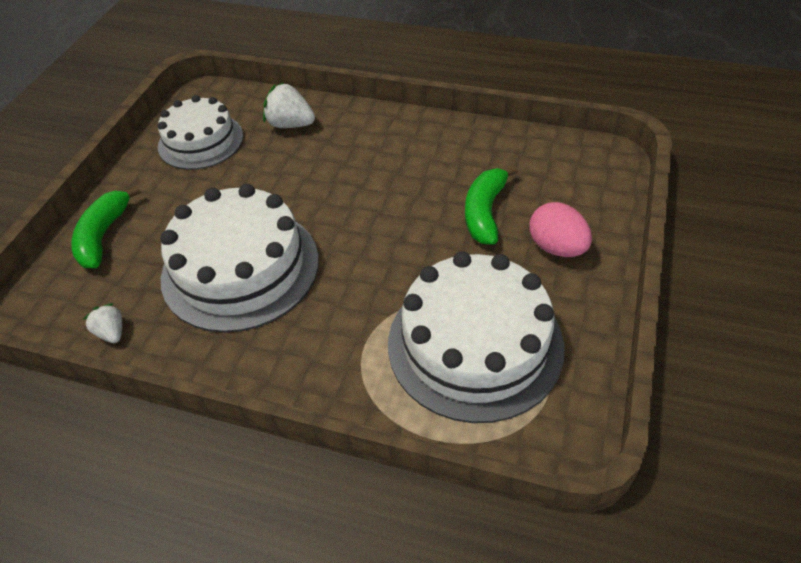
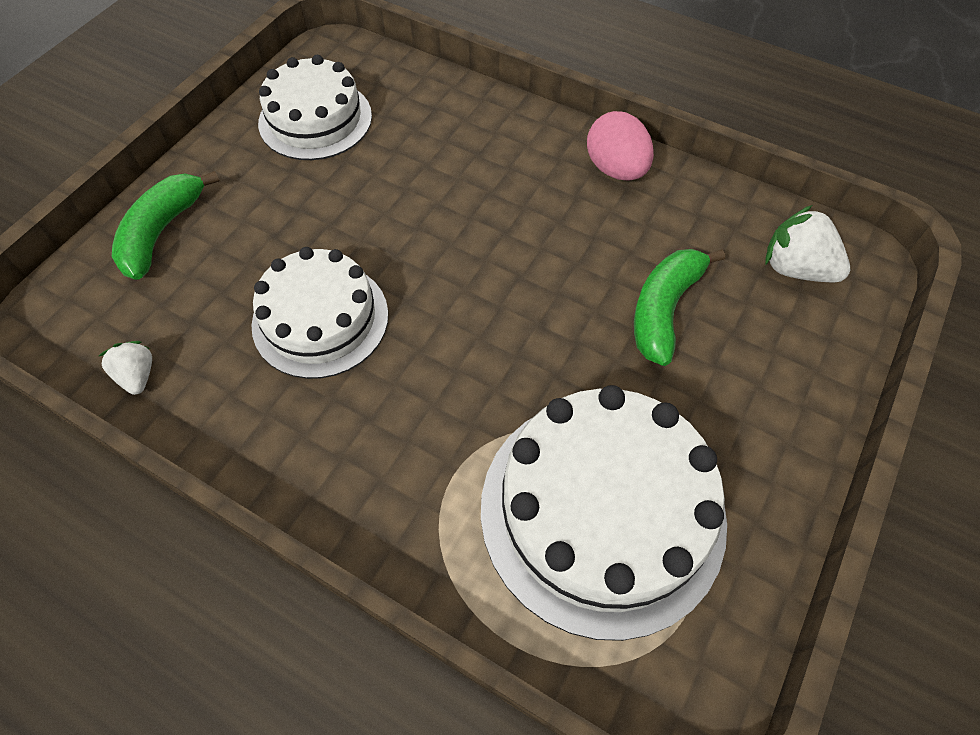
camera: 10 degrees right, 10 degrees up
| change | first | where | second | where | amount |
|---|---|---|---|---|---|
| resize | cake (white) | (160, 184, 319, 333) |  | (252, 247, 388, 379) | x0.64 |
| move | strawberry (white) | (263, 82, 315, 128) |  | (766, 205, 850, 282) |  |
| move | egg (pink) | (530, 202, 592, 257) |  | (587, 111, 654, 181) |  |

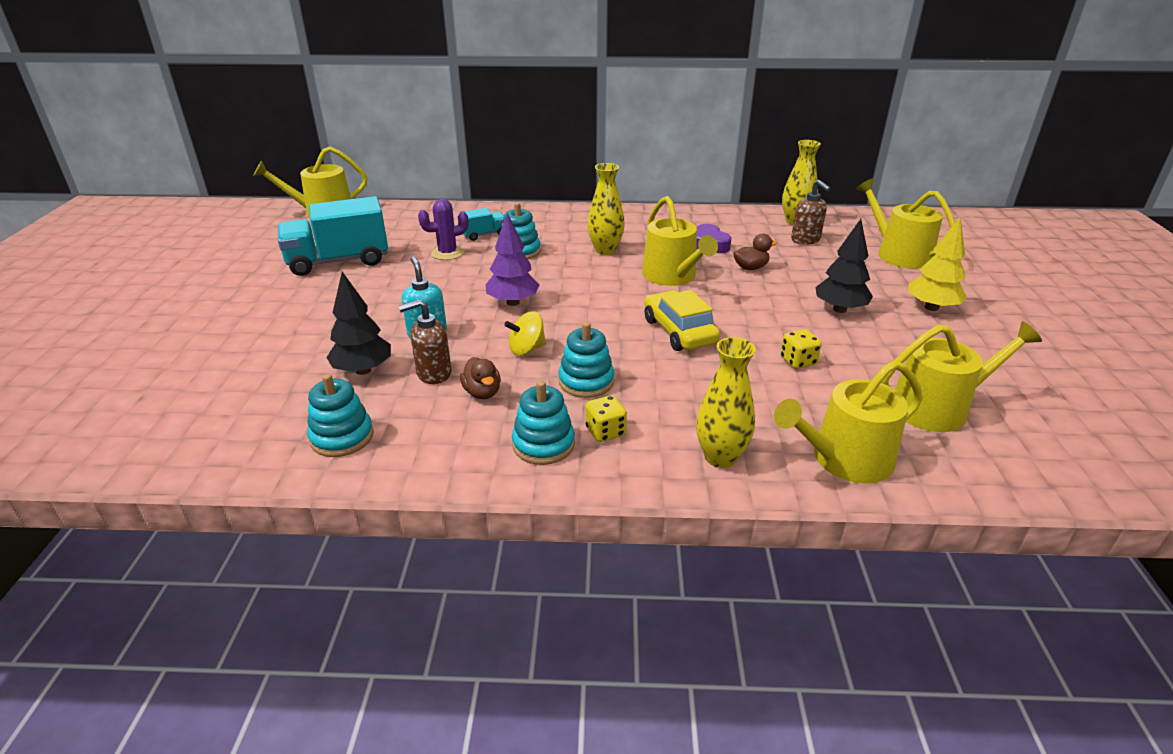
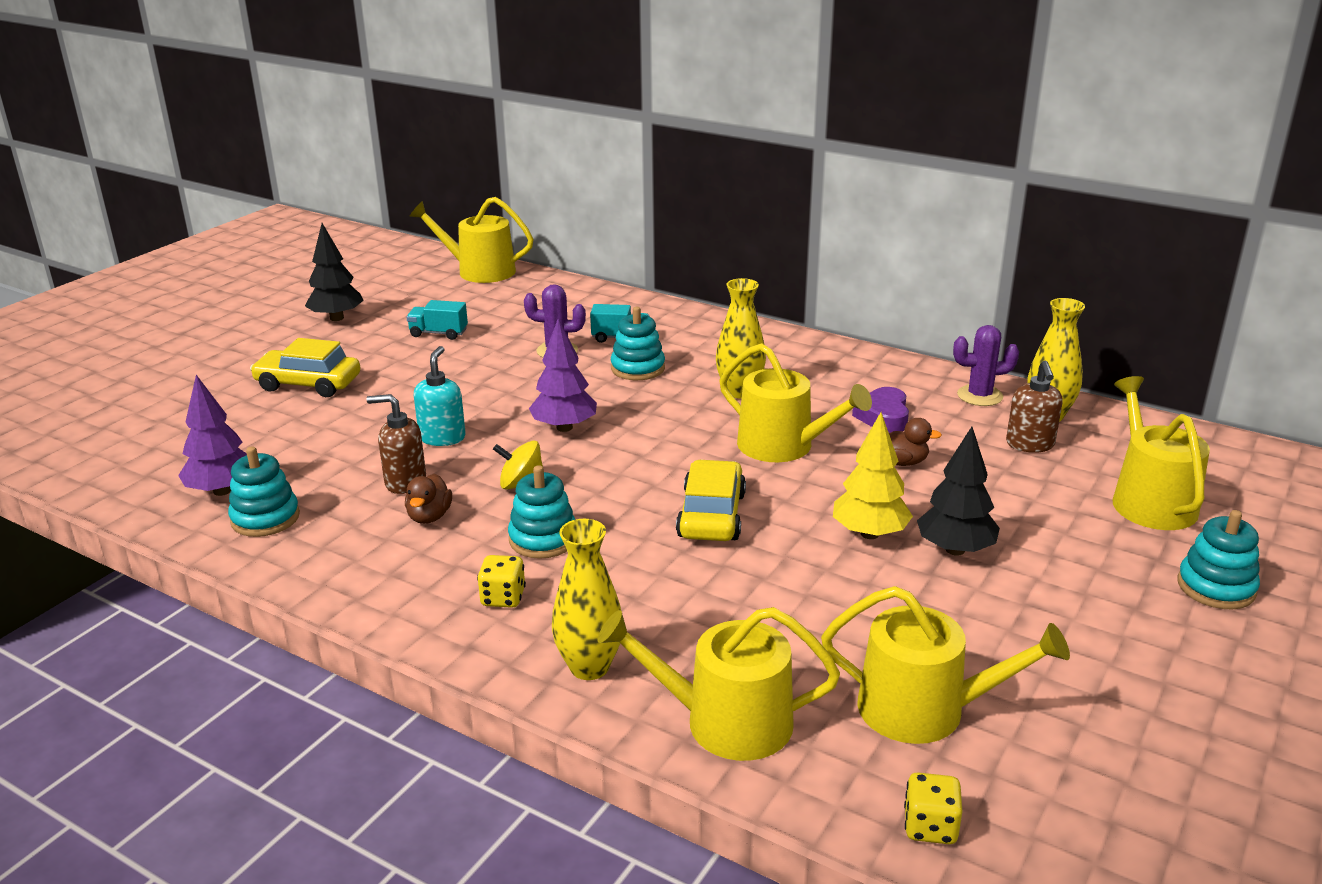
camera: 30 degrees right, 5 degrees down
| change | first | where | second | where | amount |
|---|---|---|---|---|---|
| resize | truck (turquoise) | (278, 196, 388, 276) |  | (406, 300, 468, 340) | x0.47 |
| move | tree (black) | (326, 272, 391, 375) |  | (305, 223, 364, 321) |  |
| move | stacking toy (turquoise) | (512, 381, 575, 465) |  | (1178, 510, 1260, 610) |  |
| rotate | watering can (yellow) | (642, 196, 718, 286) |  | (719, 343, 872, 462) | 60 degrees counterclockwise |
| move | dice (yellow) | (780, 329, 822, 369) |  | (904, 772, 963, 844) |  |
| move | tree (yellow) | (908, 217, 967, 311) |  | (833, 412, 913, 539) |  |
| insert |  |  | tree (purple) | (178, 375, 247, 496) |  |
| insert |  |  | car (yellow) | (250, 338, 360, 397) |  |
| insert |  |  | cactus (purple) | (953, 325, 1019, 406) |  |

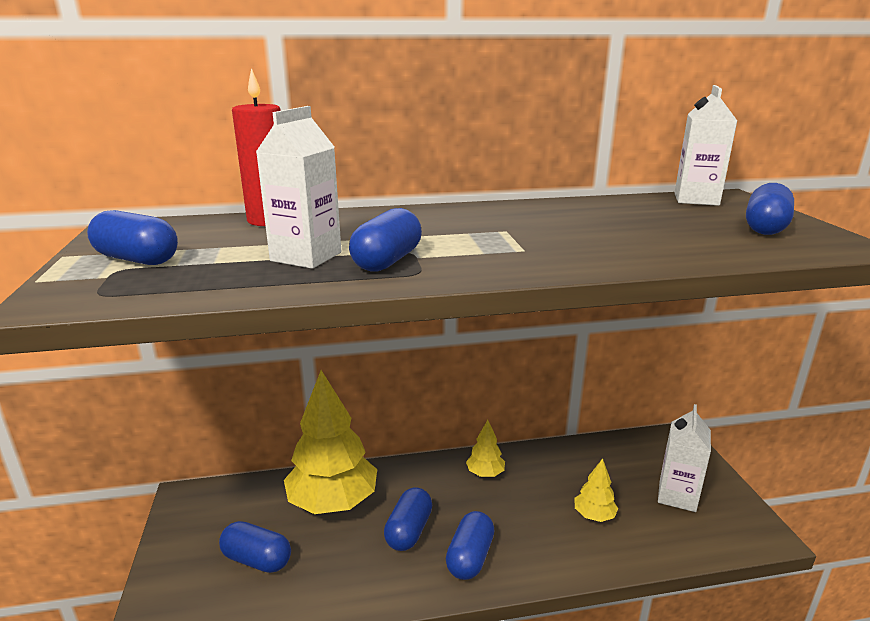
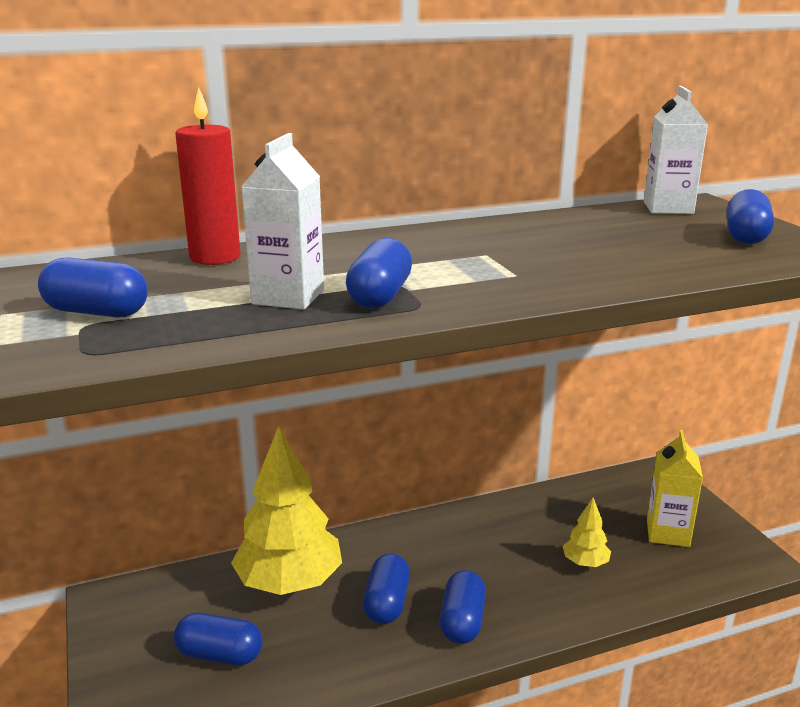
camera: 10 degrees left, 0 degrees up
| change | first | where | second | where | amount |
|---|---|---|---|---|---|
| delete | tree (yellow) | (466, 420, 505, 477) |  |  |  |
| recolor | carton (white) | (658, 404, 711, 512) | carton (yellow) | (647, 430, 703, 547) |  |

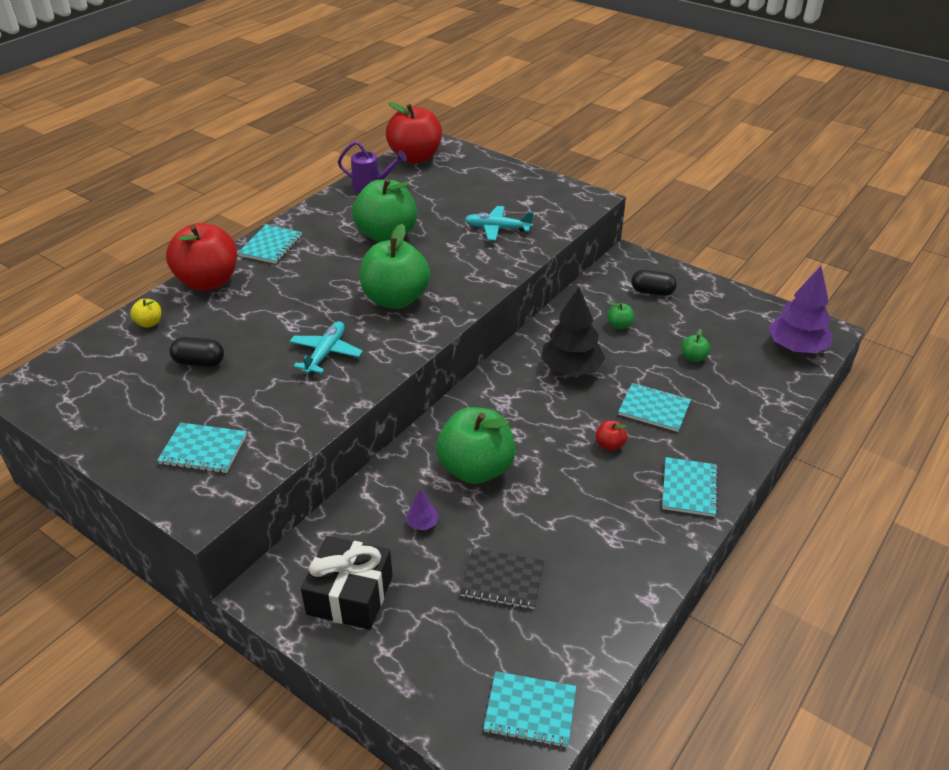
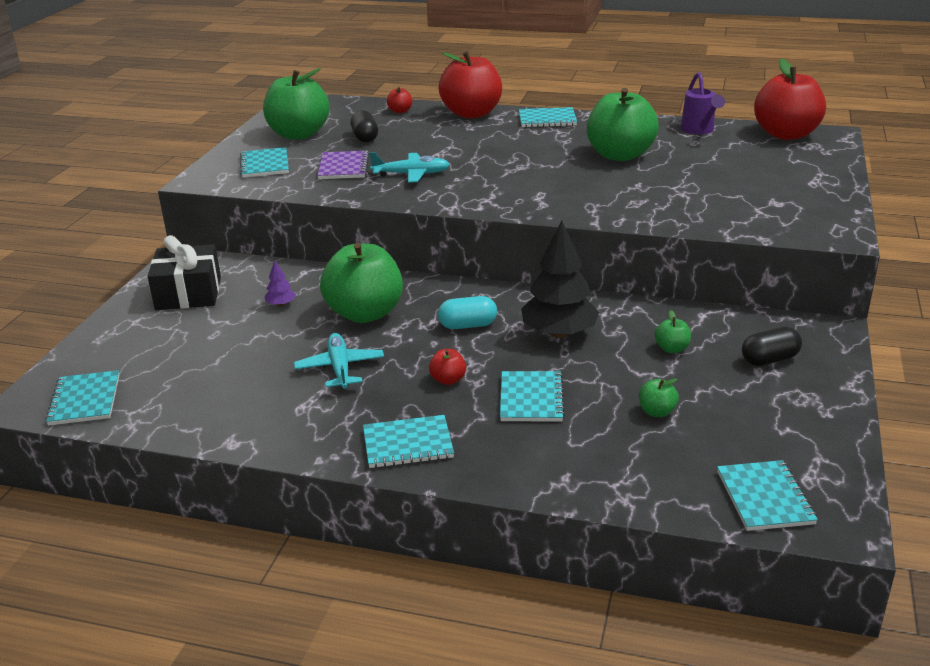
camera: 70 degrees right, 10 degrees down
| change | first | where | second | where | amount |
|---|---|---|---|---|---|
| recolor | apple (yellow) | (130, 299, 161, 328) | apple (red) | (387, 87, 412, 113) |  |
| move | apple (green) | (360, 224, 430, 309) |  | (263, 68, 330, 140) |  |
| delete | notebook (black) | (460, 548, 544, 609) |  |  |  |
| move | plane (turquoise) | (464, 206, 534, 241) |  | (294, 333, 384, 389) |  |
| rotate | capsule (black) | (632, 270, 677, 296) |  | (742, 327, 802, 366) | 75 degrees clockwise |
| replace | tree (purple) | (768, 266, 832, 353) | notebook (turquoise) | (717, 460, 818, 531) |  |
| insert |  |  | notebook (purple) | (317, 151, 369, 179) |  |
| insert |  |  | capsule (turquoise) | (438, 296, 497, 329) |  |

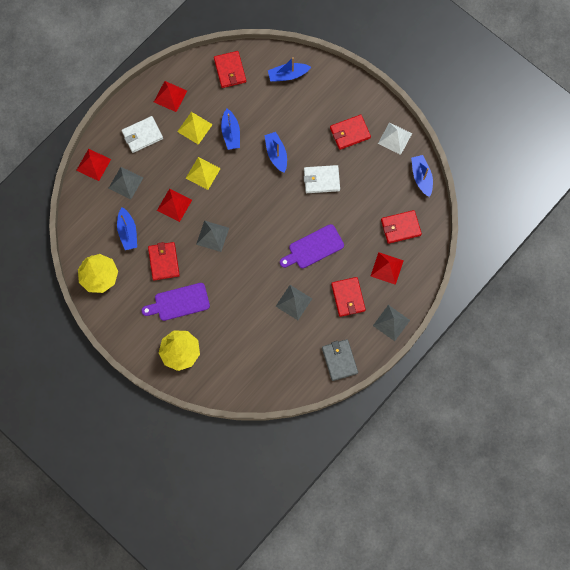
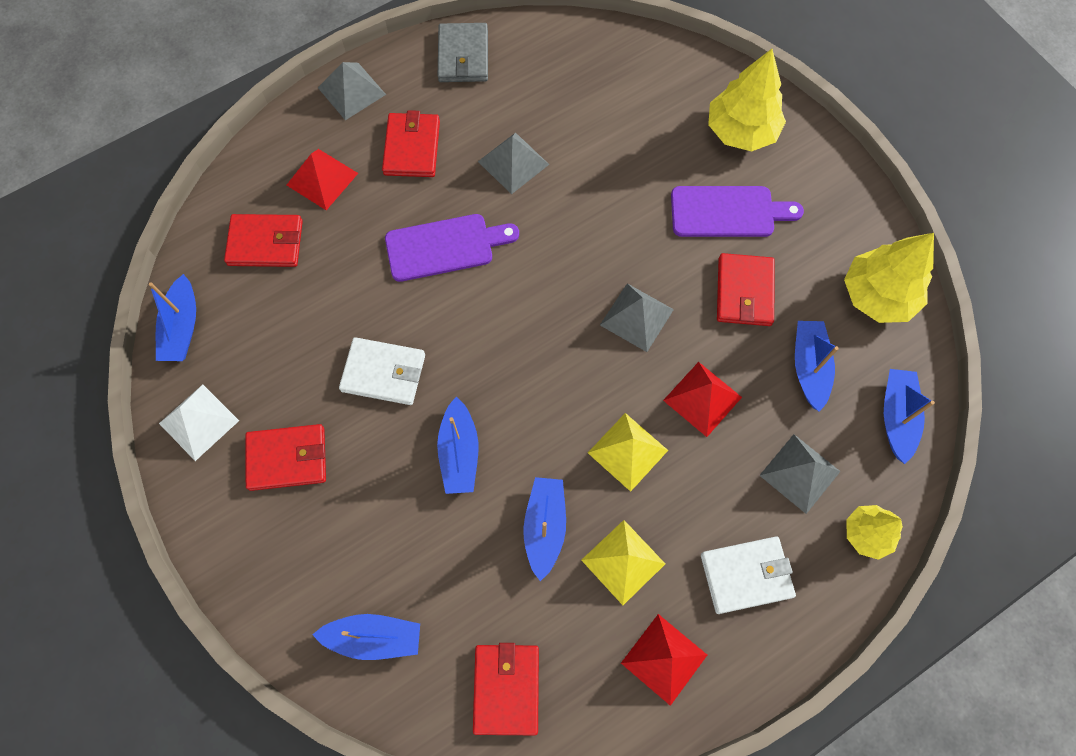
camera: 165 degrees left, 5 degrees down
| change | first | where | second | where | amount |
|---|---|---|---|---|---|
| replace | pyramid (red) | (76, 149, 111, 181) | tree (yellow) | (847, 505, 903, 560) |  |
| insert |  |  | boat (blue) | (884, 369, 935, 464) |  |

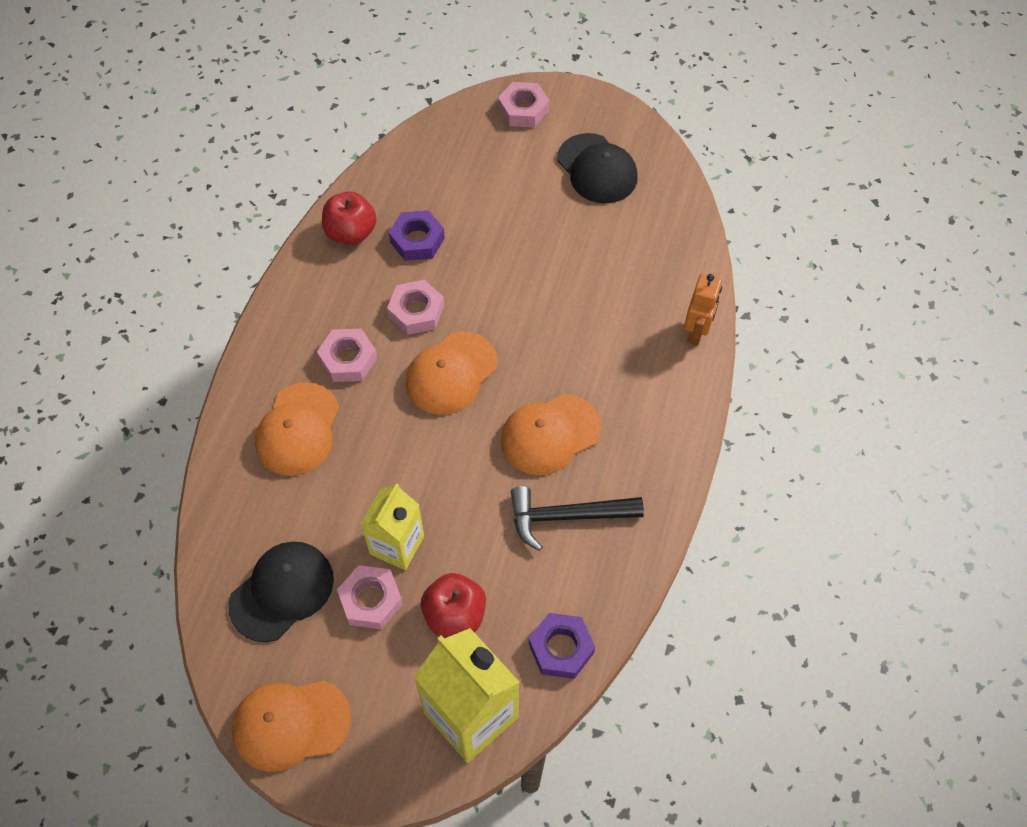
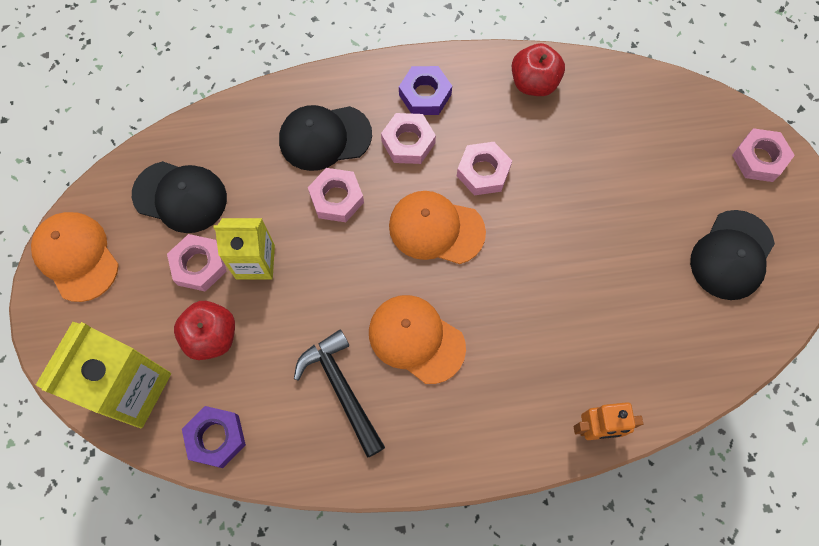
camera: 65 degrees right, 10 degrees up
| change | first | where | second | where | amount |
|---|---|---|---|---|---|
| recolor | cap (orange) | (255, 382, 339, 476) | cap (black) | (279, 105, 372, 171) |  |
| move | nut (purple) | (389, 210, 445, 261) |  | (399, 66, 452, 115) |  |
| insert |  |  | nut (pink) | (308, 168, 364, 222) |  |

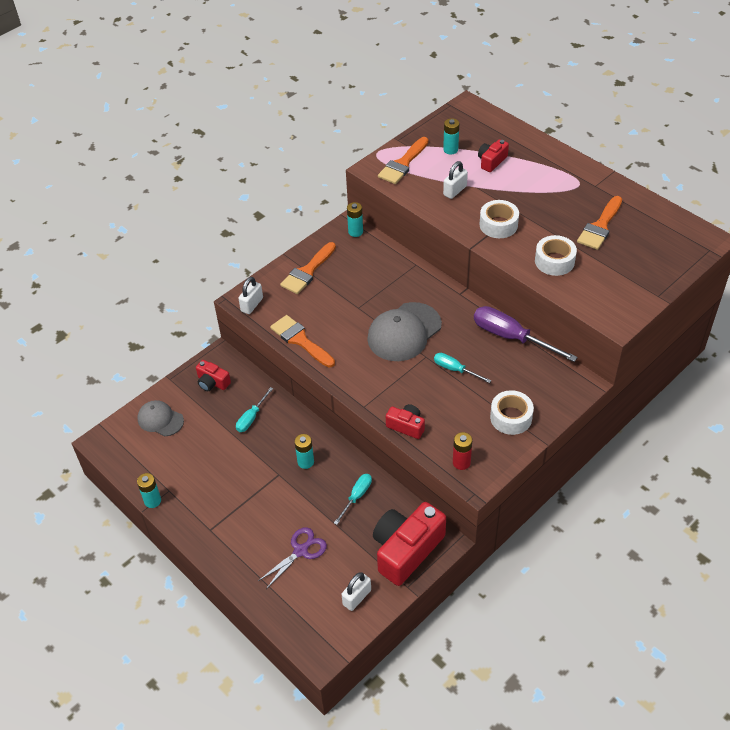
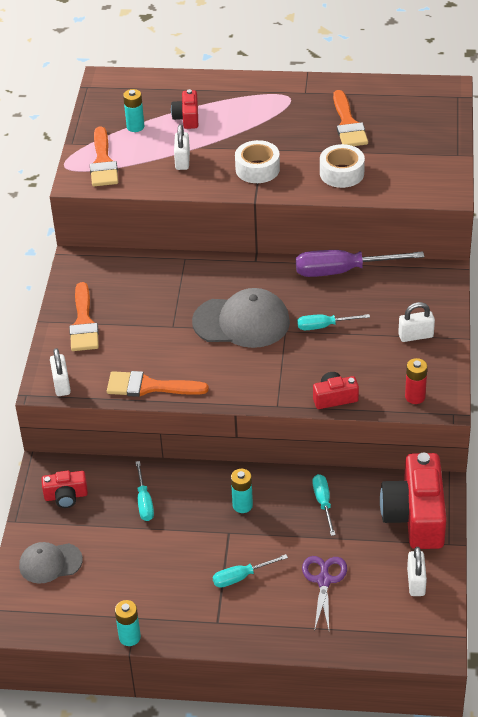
camera: 40 degrees left, 5 degrees down
| change | first | where | second | where | amount |
|---|---|---|---|---|---|
| delete | battery (turquoise) | (347, 202, 363, 237) |  |  |  |
| rotate | cap (grey) | (367, 302, 442, 361) |  | (192, 288, 290, 348) | 90 degrees counterclockwise |
| replace | tape (white) | (490, 390, 534, 435) | padlock (white) | (398, 302, 435, 342) |  |
| insert |  |  | screwdriver (turquoise) | (213, 554, 288, 588) |  |

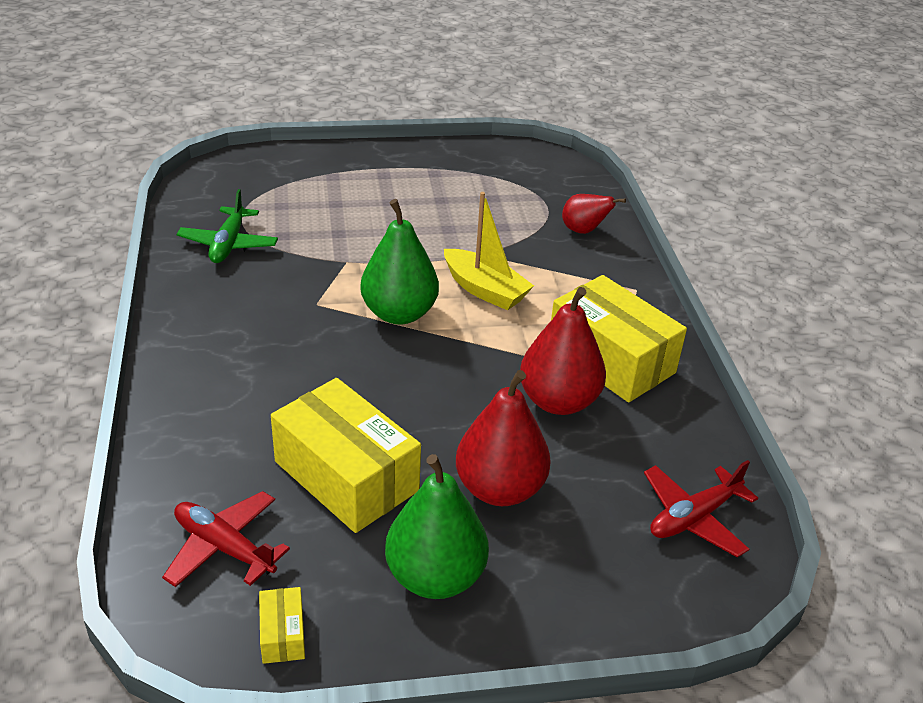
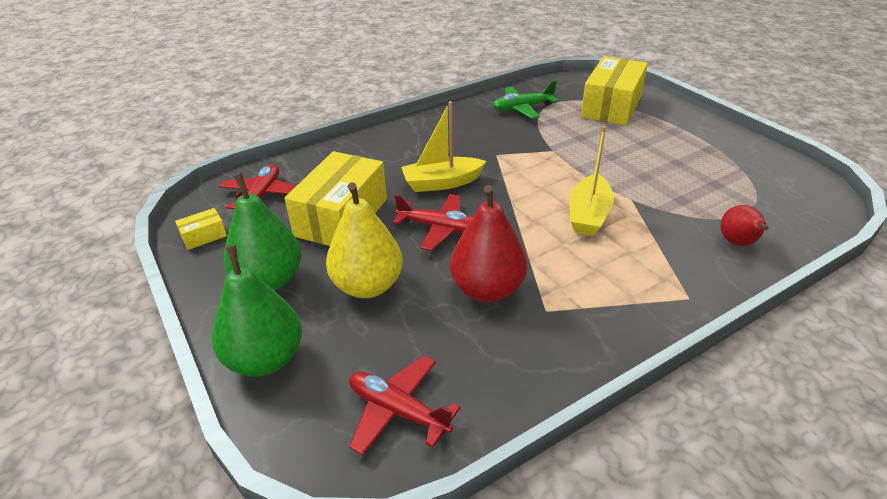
camera: 70 degrees right, 0 degrees up
| change | first | where | second | where | amount |
|---|---|---|---|---|---|
| move | pear (green) | (360, 199, 439, 325) |  | (212, 245, 302, 376) |  |
| recolor | pear (red) | (456, 370, 551, 506) | pear (yellow) | (326, 182, 403, 298) |  |
| move | box (yellow) | (551, 275, 687, 403) |  | (581, 56, 648, 126) |  |
| insert |  |  | plane (red) | (393, 194, 473, 251) |  |
| insert |  |  | boat (yellow) | (401, 101, 486, 192) |  |

